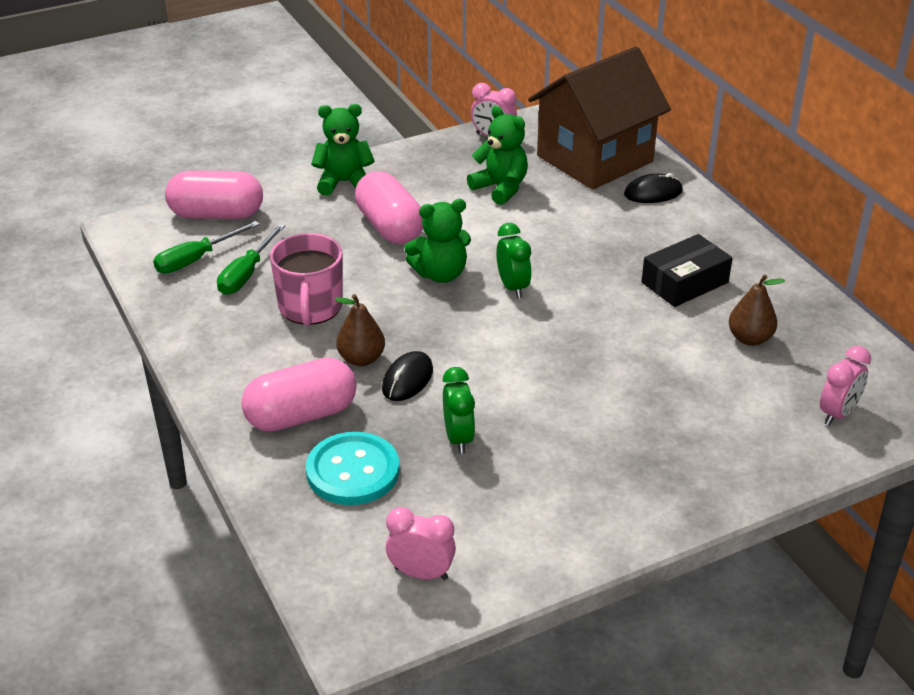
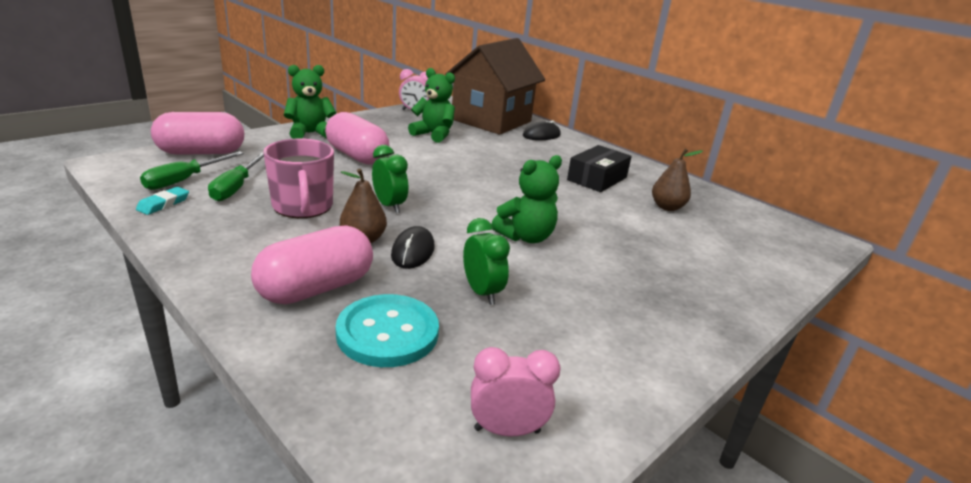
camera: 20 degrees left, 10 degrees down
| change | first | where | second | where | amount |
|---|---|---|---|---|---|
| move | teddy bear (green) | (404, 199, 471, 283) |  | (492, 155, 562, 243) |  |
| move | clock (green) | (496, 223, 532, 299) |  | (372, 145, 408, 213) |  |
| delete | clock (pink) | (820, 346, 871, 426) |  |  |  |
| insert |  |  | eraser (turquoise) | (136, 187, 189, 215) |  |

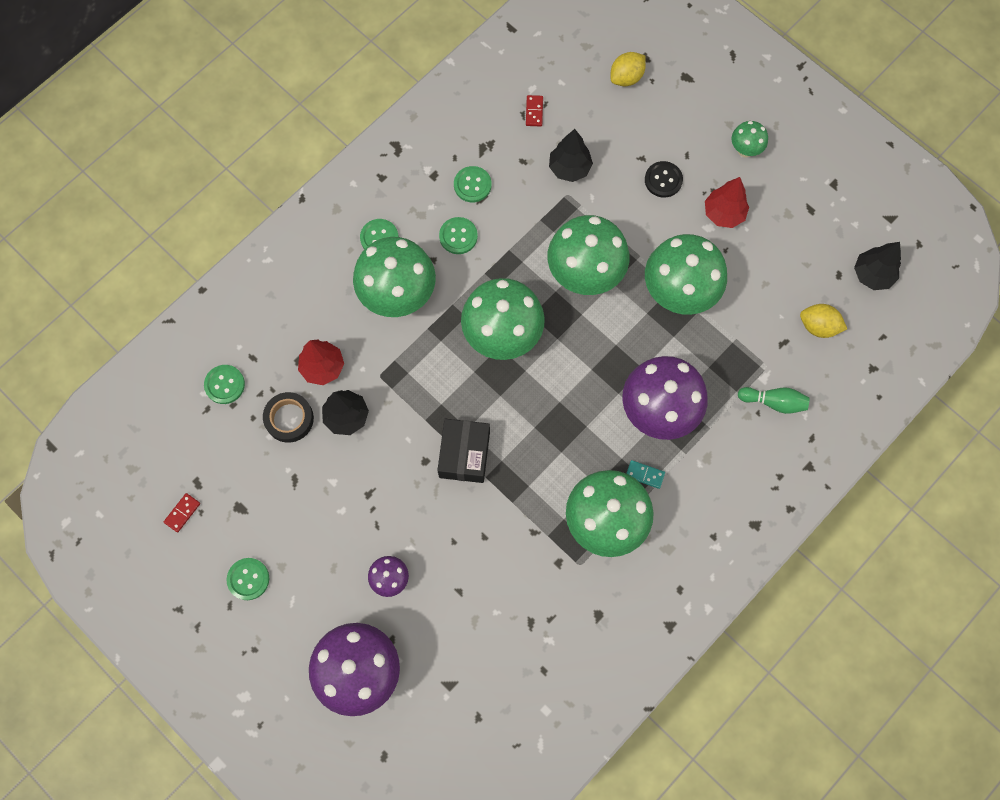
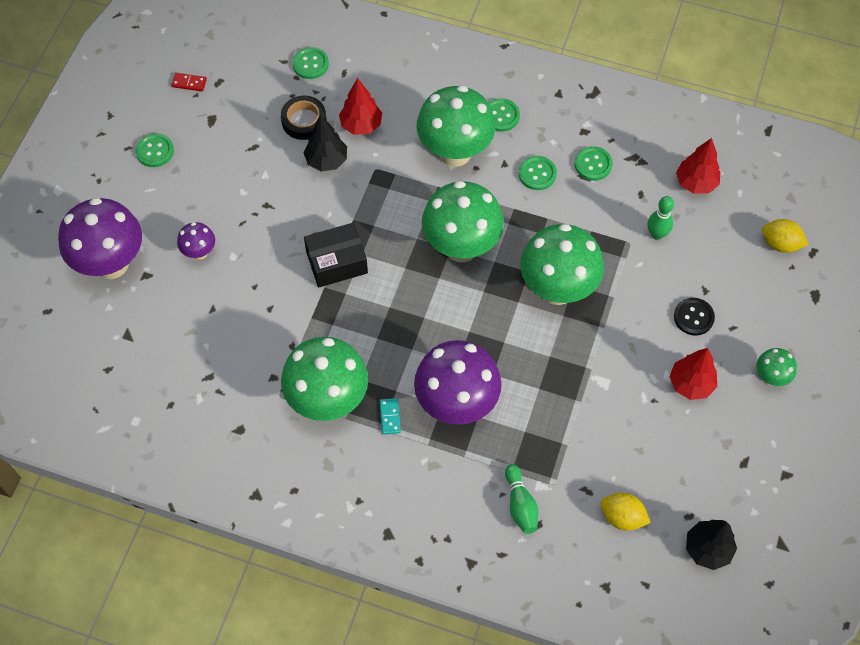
camera: 65 degrees right, 10 degrees down
| change | first | where | second | where | amount |
|---|---|---|---|---|---|
| replace | domino (red) | (526, 95, 543, 126) | tree (red) | (676, 138, 721, 194) |  |
| replace | tree (black) | (549, 129, 593, 182) | bowling pin (green) | (647, 196, 674, 240) |  |
| delete | mushroom (green) | (645, 234, 727, 315) |  |  |  |
| rotate | lemon (yellow) | (800, 304, 847, 338) |  | (600, 493, 651, 531) | 60 degrees counterclockwise |

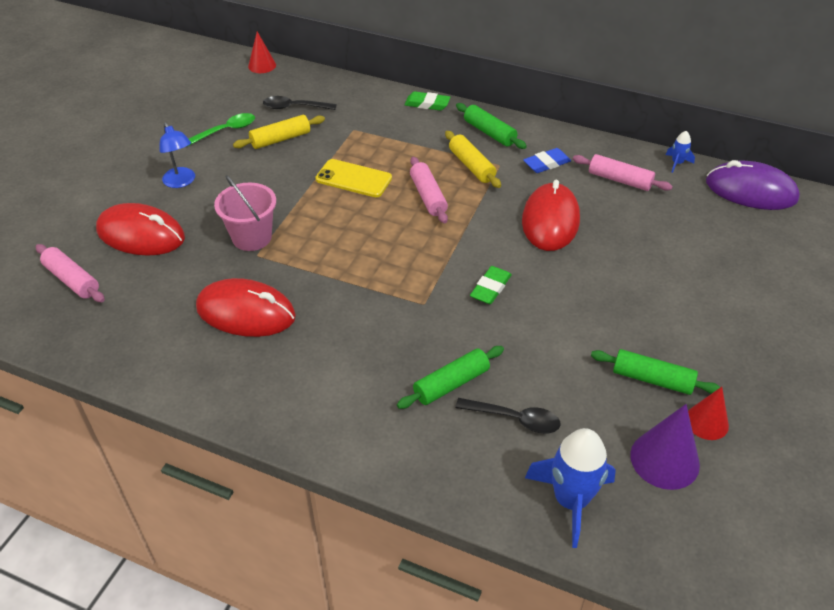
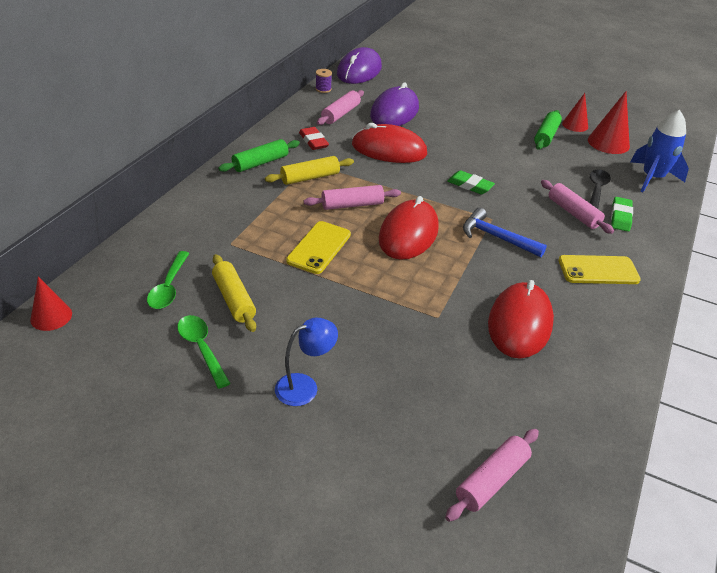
camera: 90 degrees left, 5 degrees down
| change | first | where | second | where | amount |
|---|---|---|---|---|---|
| move | mouse (red) | (96, 203, 185, 256) |  | (379, 196, 439, 260) |  |
| delete | bucket (pink) | (214, 175, 276, 251) |  |  |  |
| recolor | spoon (black) | (263, 96, 337, 110) | spoon (green) | (147, 251, 189, 309) |  |
| recolor | rolling pin (green) | (397, 346, 504, 409) | rolling pin (pink) | (541, 180, 614, 234) |  |
| move | eraser (green) | (404, 91, 450, 111) |  | (611, 197, 633, 232) |  |
| recolor | eraser (blue) | (523, 148, 571, 173) | eraser (red) | (299, 127, 329, 150) |  |
| recolor | cone (purple) | (630, 404, 700, 490) | cone (red) | (588, 91, 630, 154) |  |
| replace | rocket (blue) | (666, 131, 695, 173) | spool (purple) | (315, 69, 332, 93) |  |
| insert |  |  | mouse (purple) | (370, 82, 419, 126) |  |
| insert |  |  | hammer (blue) | (463, 207, 547, 257) |  |
| insert |  |  | phone (yellow) | (559, 255, 641, 284) |  |

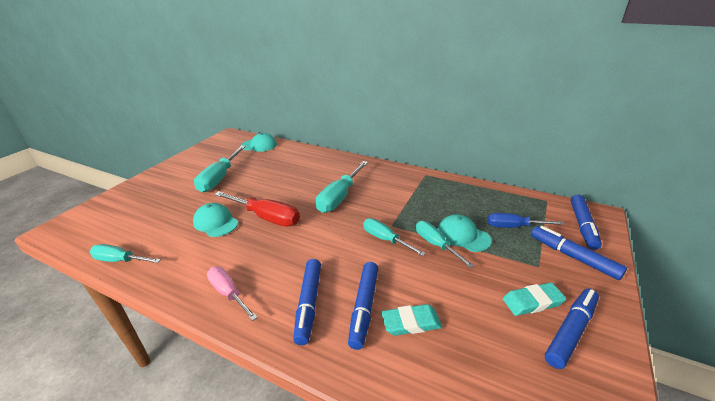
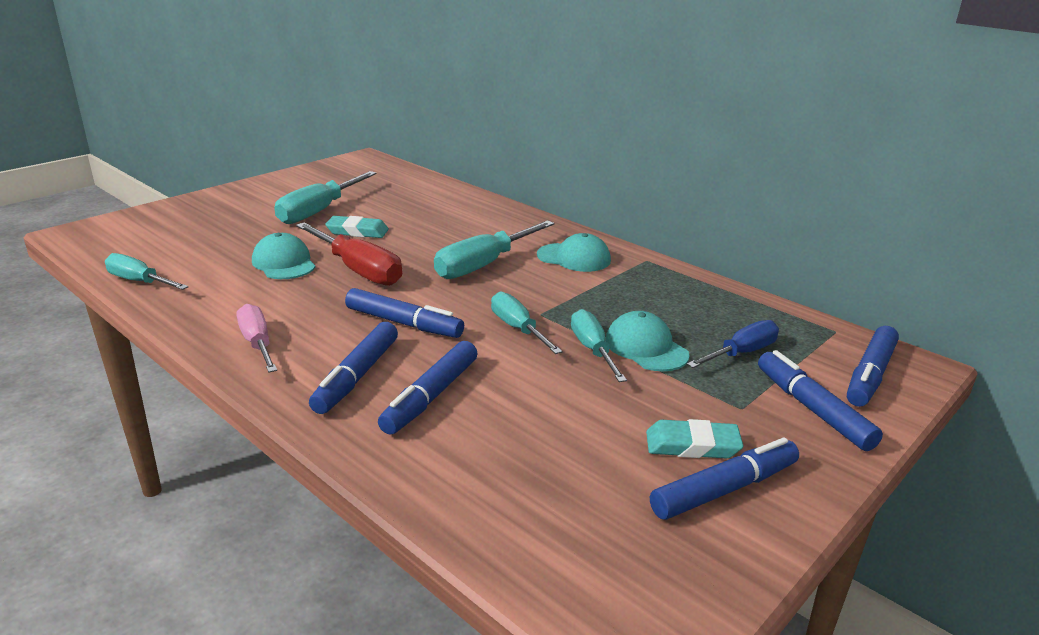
camera: 15 degrees right, 5 degrees down
| change | first | where | second | where | amount |
|---|---|---|---|---|---|
| move | cap (turquoise) | (241, 133, 277, 152) |  | (537, 233, 611, 272) |  |
| move | eraser (turquoise) | (381, 304, 442, 336) |  | (325, 216, 389, 238) |  |
| rotate | screwdriver (blue) | (488, 213, 564, 228) |  | (687, 320, 779, 368) | 120 degrees clockwise |
| insert |  |  | marker (blue) | (345, 288, 464, 338) |  |

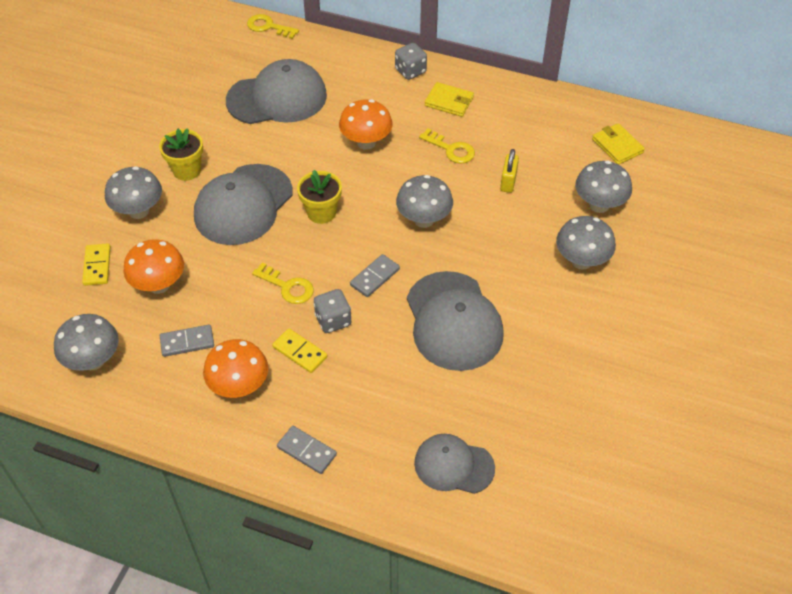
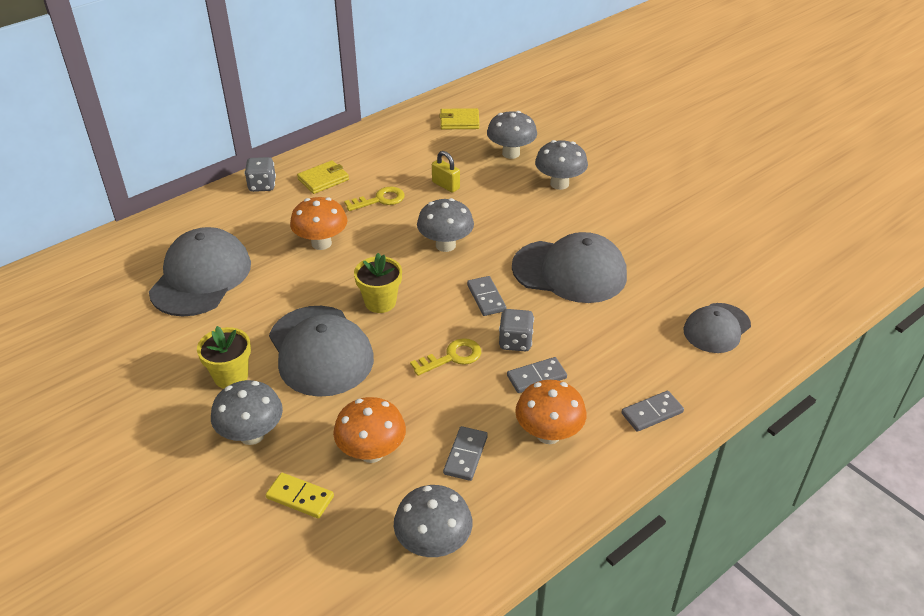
camera: 60 degrees left, 10 degrees down
| change | first | where | second | where | amount |
|---|---|---|---|---|---|
| delete | key (yellow) | (247, 14, 299, 39) |  |  |  |
| recolor | domino (yellow) | (272, 328, 327, 373) | domino (grey) | (507, 357, 567, 393) |  |

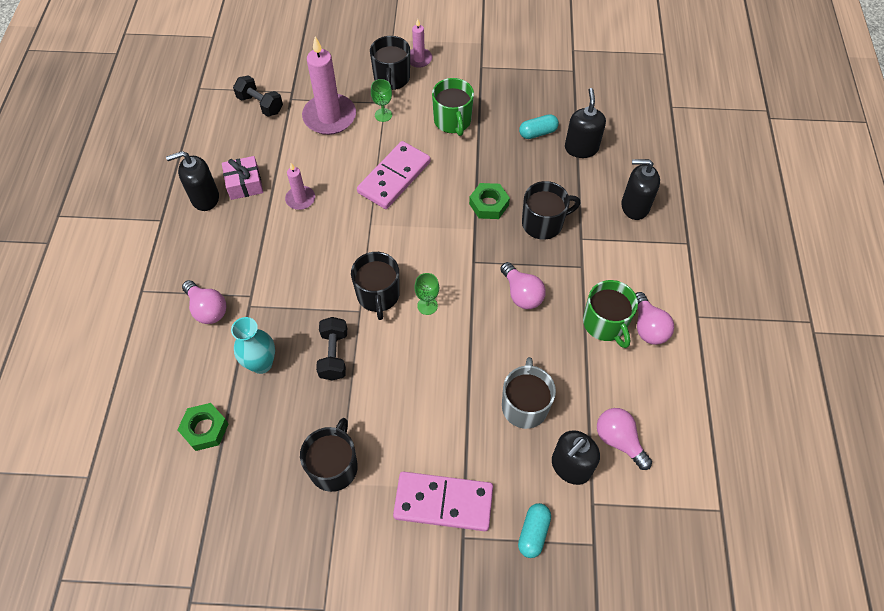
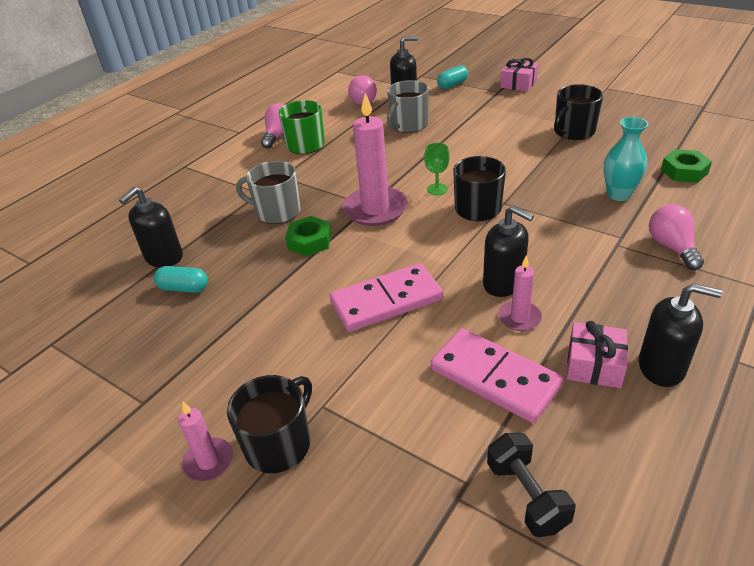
camera: 145 degrees left, 20 degrees down
| change | first | where | second | where | amount |
|---|---|---|---|---|---|
| move | candle (pink) | (302, 37, 356, 135) |  | (343, 93, 408, 226) |  |
| delete | dumbbell (black) | (316, 317, 347, 381) |  |  |  |
| delete | goblet (green) | (371, 79, 392, 122) |  |  |  |
| move | domino (pink) | (393, 472, 493, 531) |  | (430, 328, 563, 423) |  |
| delete | mug (green) | (432, 78, 474, 136) |  |  |  |
| delete | light bulb (pink) | (500, 262, 546, 309) |  |  |  |
| recolor | mug (black) | (522, 181, 580, 240) | mug (grey) | (236, 161, 301, 224) |  |
| move | soap dispenser (black) | (621, 159, 660, 220) |  | (483, 205, 534, 297) |  |
| insert |  |  | gift (pink) | (500, 58, 538, 92) |  |

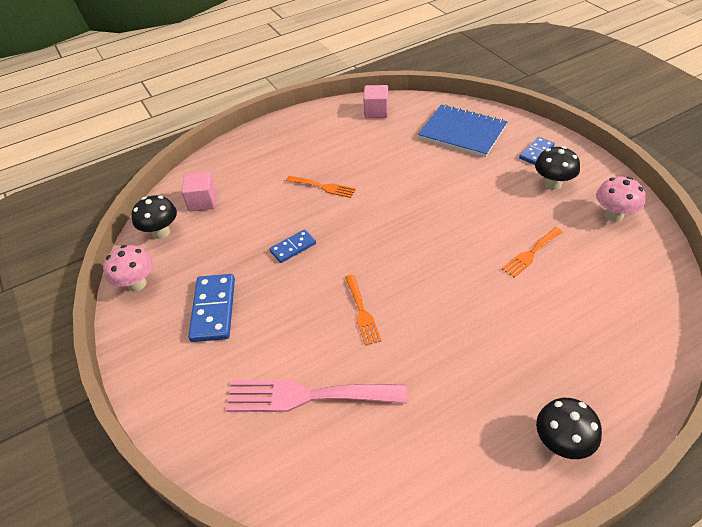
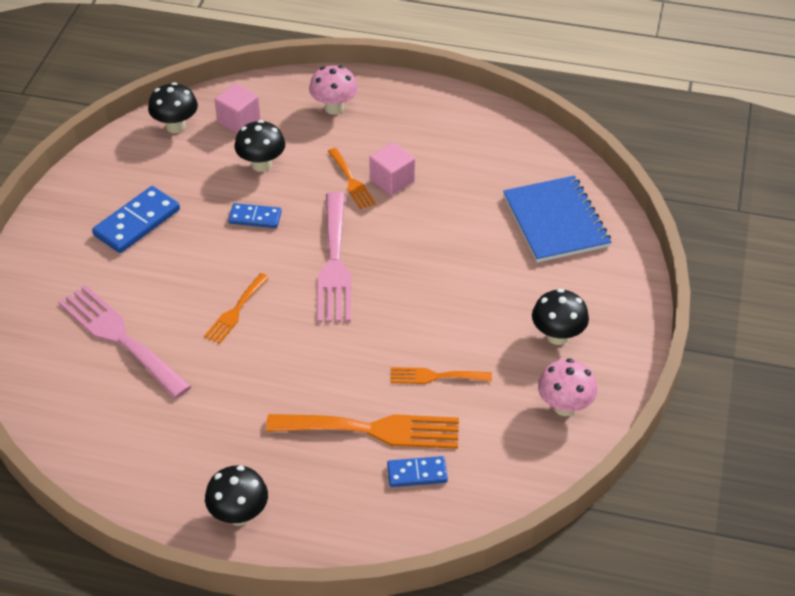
camera: 40 degrees right, 0 degrees up
| change | first | where | second | where | amount |
|---|---|---|---|---|---|
| move | mushroom (pink) | (103, 245, 153, 291) |  | (309, 65, 358, 115) |  |
| move | cube (pink) | (363, 85, 389, 118) |  | (369, 142, 415, 196) |  |
| move | domino (blue) | (519, 137, 555, 165) |  | (387, 456, 448, 487) |  |
| insert |  |  | mushroom (black) | (234, 120, 285, 172) |  |
| insert |  |  | fork (orange) | (266, 414, 459, 449) |  |
| insert |  |  | fork (pink) | (317, 192, 351, 322) |  |

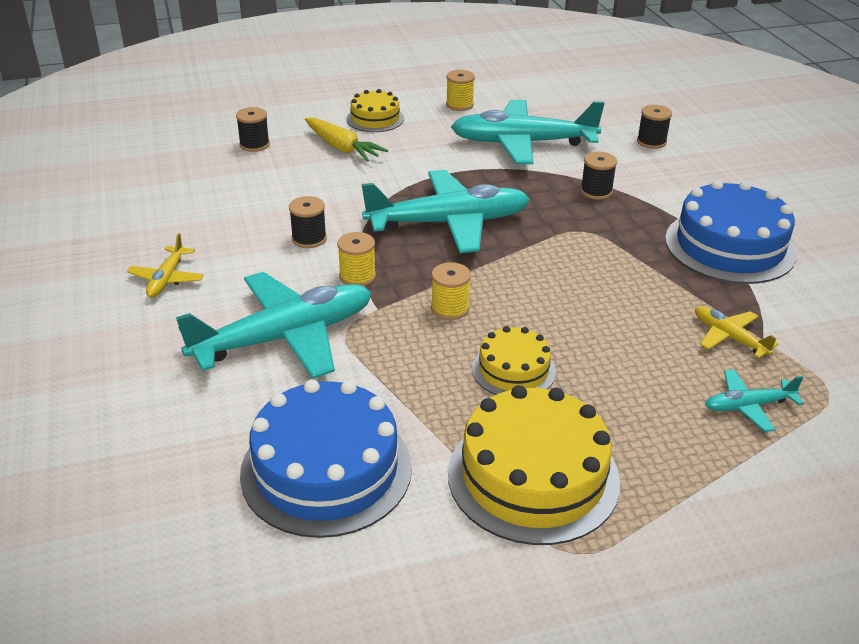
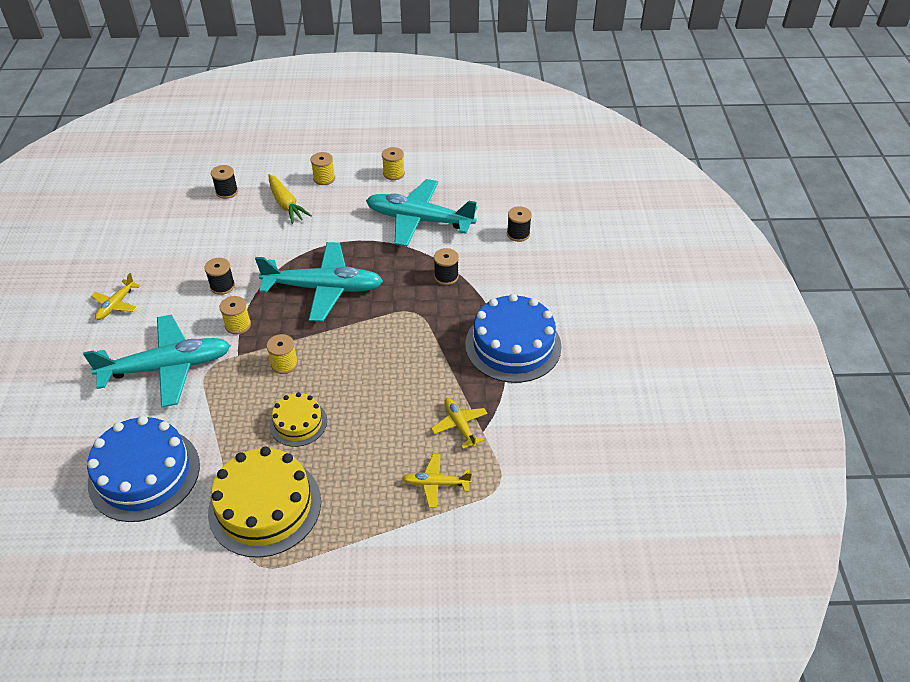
camera: 15 degrees right, 10 degrees up
| change | first | where | second | where | amount |
|---|---|---|---|---|---|
| replace | cake (yellow) | (346, 89, 404, 132) | spool (yellow) | (311, 152, 335, 185) |  |
| recolor | plane (turquoise) | (705, 369, 804, 432) | plane (yellow) | (402, 454, 472, 508) |  |

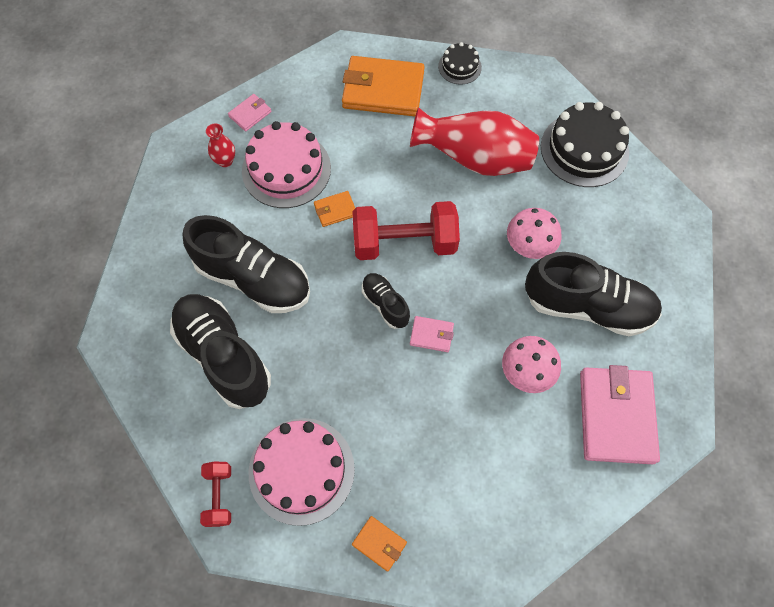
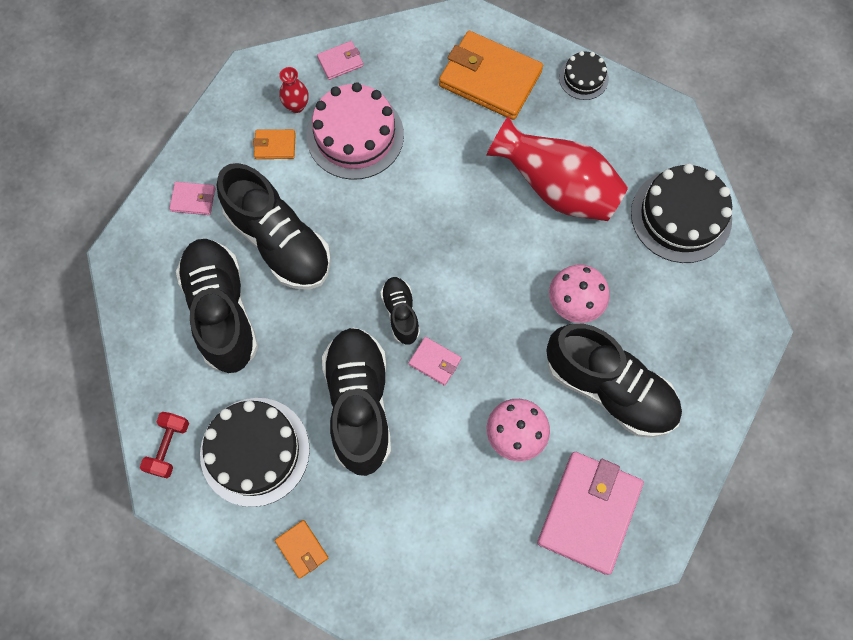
camera: 20 degrees right, 5 degrees up
| change | first | where | second | where | amount |
|---|---|---|---|---|---|
| recolor | cake (pink) | (249, 418, 355, 526) | cake (black) | (200, 398, 310, 507) |  |
| move | wallet (orange) | (314, 191, 355, 227) |  | (253, 129, 296, 159) |  |
| delete | dumbbell (red) | (352, 201, 460, 260) |  |  |  |
| insert |  |  | wallet (pink) | (169, 182, 216, 215) |  |
| insert |  |  | shoe (black) | (322, 328, 391, 476) |  |

